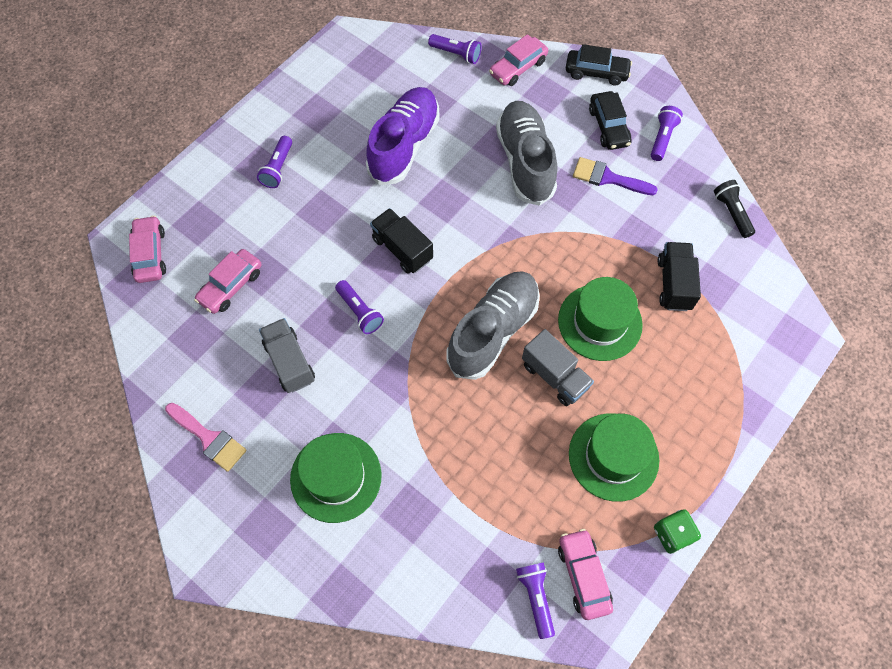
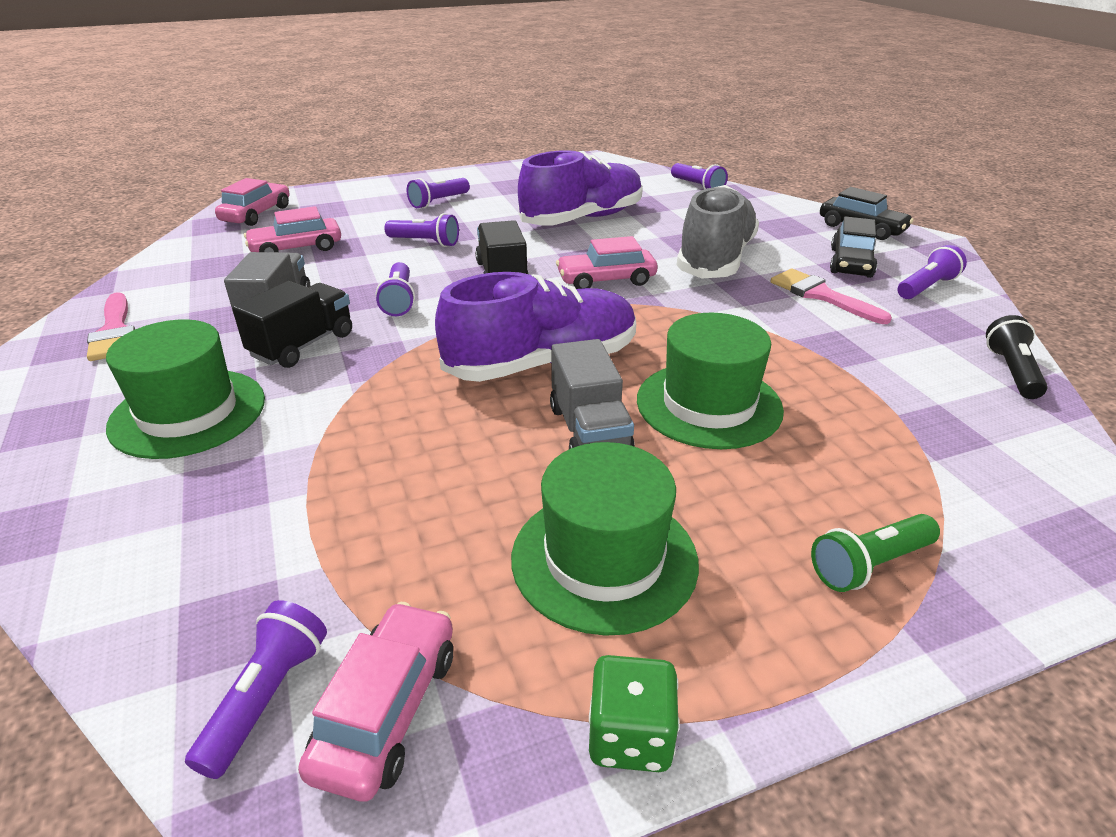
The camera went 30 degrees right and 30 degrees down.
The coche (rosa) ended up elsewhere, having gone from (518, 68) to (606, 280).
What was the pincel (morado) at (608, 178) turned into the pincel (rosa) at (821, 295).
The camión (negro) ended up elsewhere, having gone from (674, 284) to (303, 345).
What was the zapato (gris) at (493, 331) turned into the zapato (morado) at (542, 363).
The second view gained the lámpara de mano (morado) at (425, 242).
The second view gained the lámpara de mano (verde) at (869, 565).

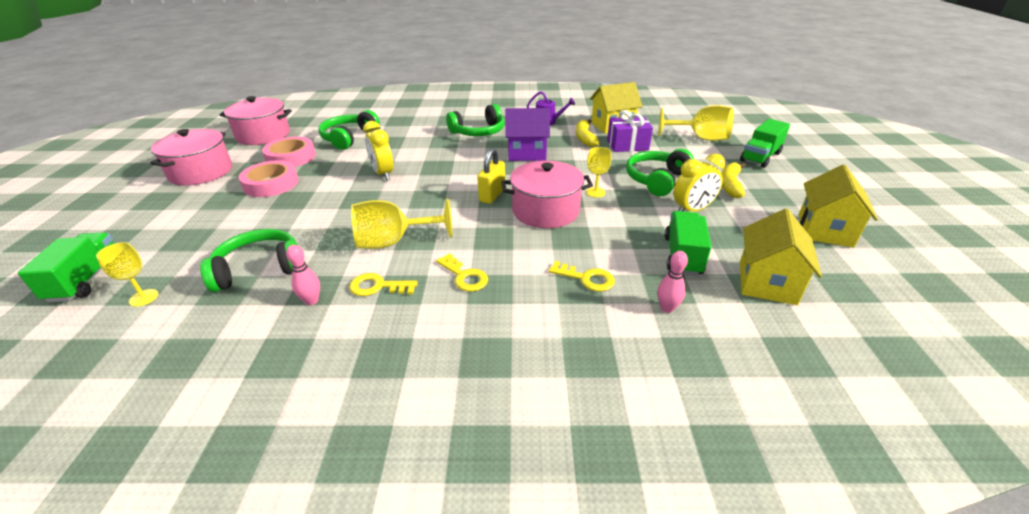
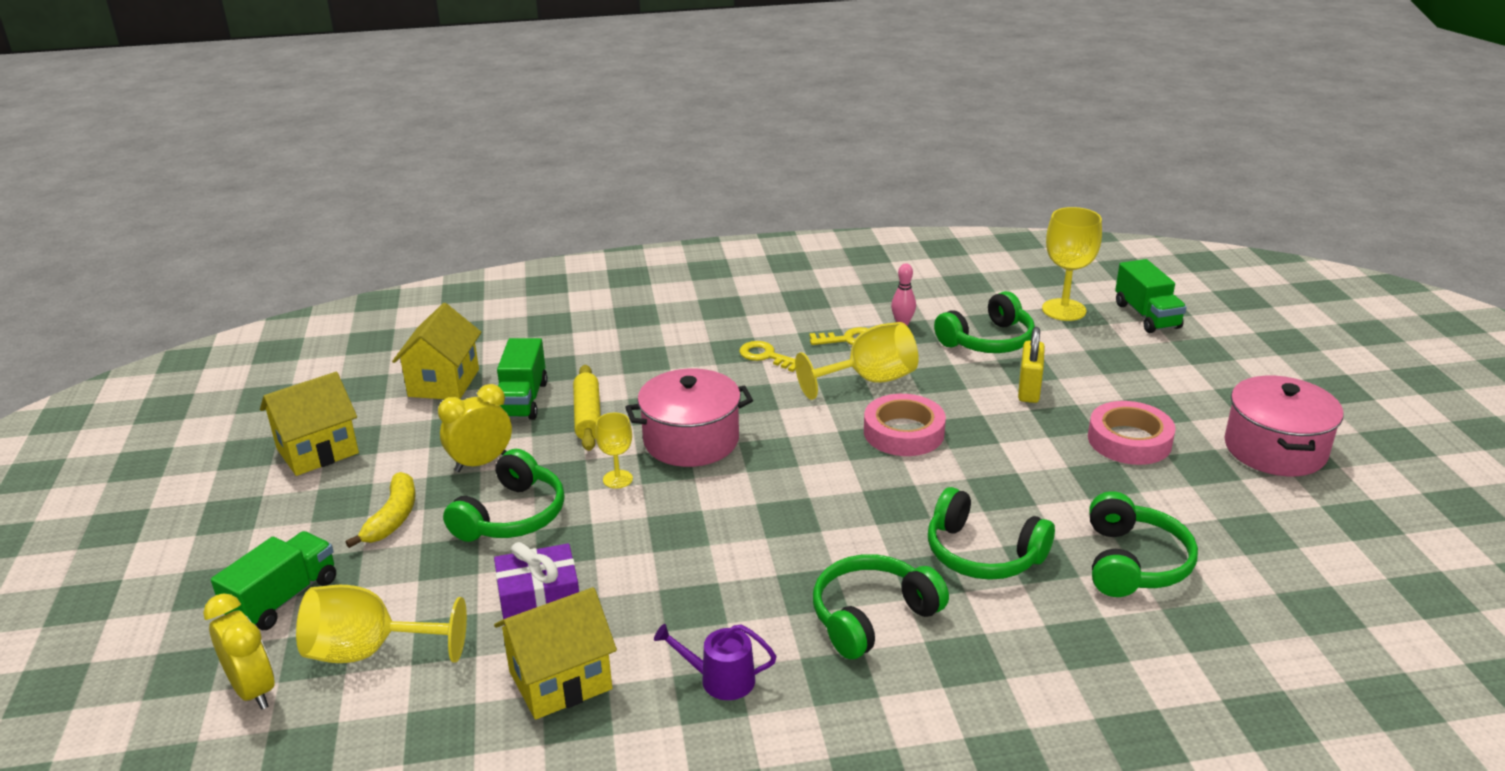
The camera went 170 degrees right and 5 degrees down.
The second view lost the olla (rosa) at (263, 135).
The second view lost the casa (morado) at (527, 153).
The second view lost the plátano (amarillo) at (585, 138).
The despertador (amarillo) ended up elsewhere, having gone from (383, 174) to (253, 690).
The cinta adhesiva (rosa) ended up elsewhere, having gone from (291, 157) to (903, 432).
The candado (amarillo) ended up elsewhere, having gone from (492, 195) to (1029, 390).
The casa (amarillo) at (824, 230) ended up facing another way, 45 degrees clockwise from before.
The size of the copa (amarillo) at (143, 298) changed by a factor of 1.78.
The second view lost the bolo (rosa) at (667, 308).
The second view lost the llave (amarillo) at (586, 278).
The second view gained the rodillo (amarillo) at (588, 416).
The second view gained the auriculares (verde) at (982, 554).

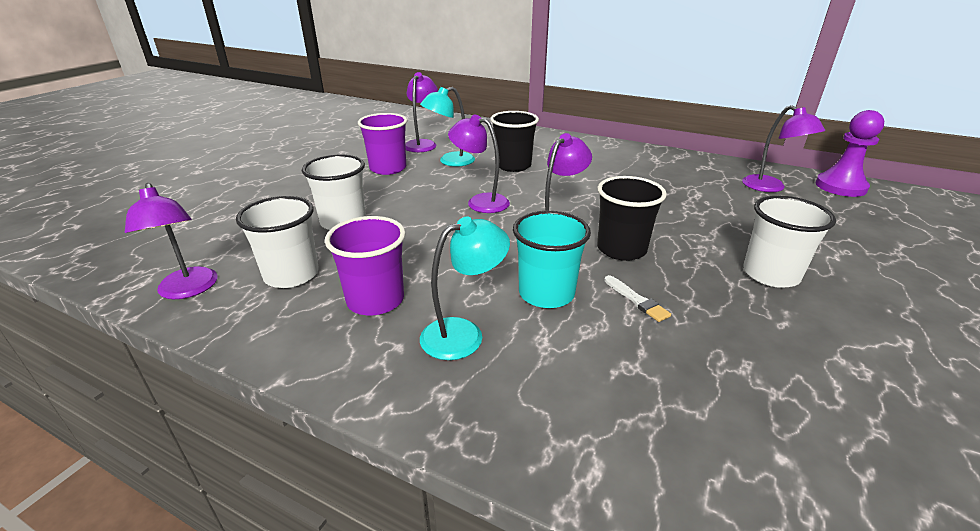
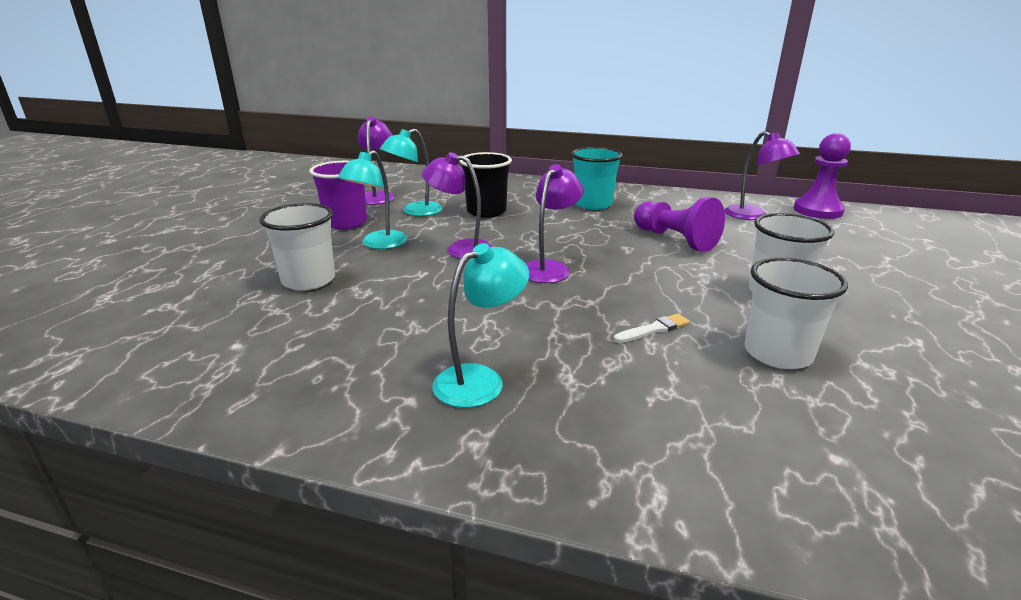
The camera went 10 degrees left and 5 degrees down.
The second view lost the vaso (negro) at (621, 249).
The second view lost the lámpara (morado) at (188, 290).
The vaso (blanco) ended up elsewhere, having gone from (291, 275) to (777, 353).
The vaso (turquesa) ended up elsewhere, having gone from (546, 293) to (593, 204).
The second view lost the vaso (morado) at (375, 300).
The pincel (blanco) at (637, 300) ended up facing another way, 75 degrees counterclockwise from before.
The second view gained the lámpara (turquesa) at (378, 244).
The second view gained the peón (morado) at (675, 240).

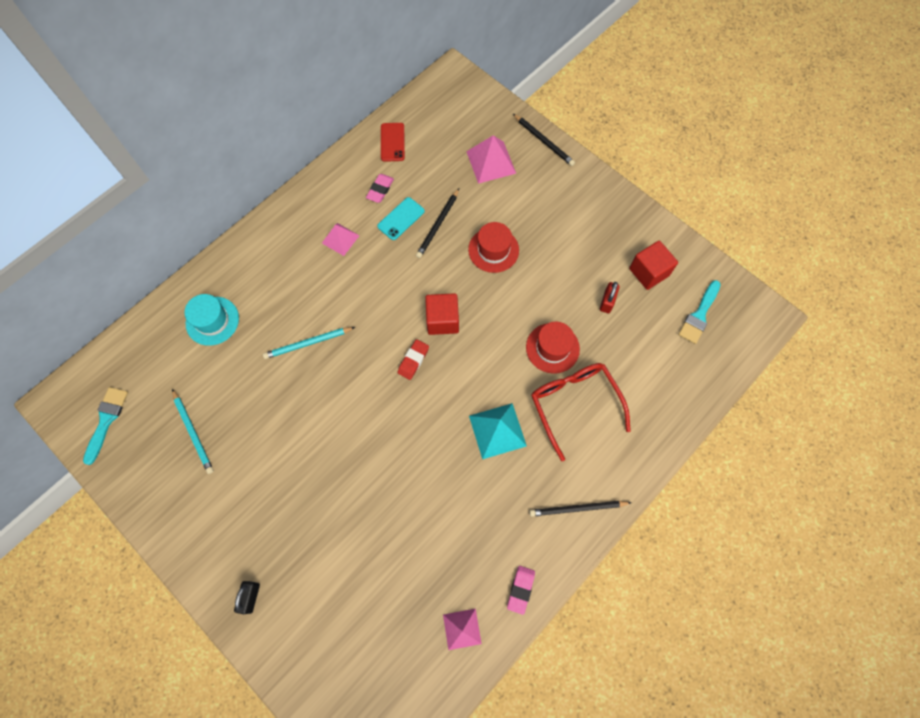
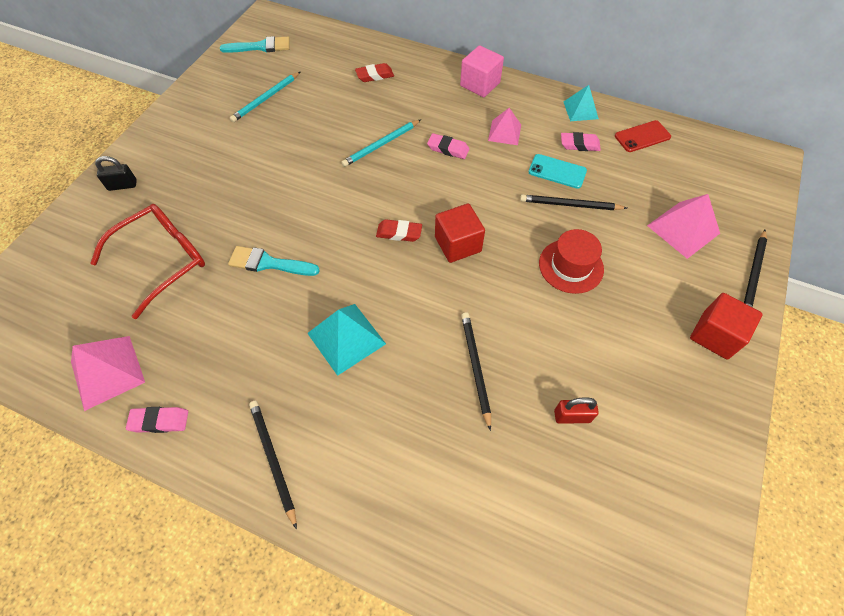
The camera went 70 degrees right and 10 degrees down.
The cubo (rojo) ended up elsewhere, having gone from (648, 272) to (715, 335).
The pincel (turquesa) ended up elsewhere, having gone from (699, 315) to (269, 263).
Where the sombrero (turquesa) stood at (212, 321), the goma de borrar (rojo) came to stand at (375, 75).
Where the sombrero (rojo) stood at (552, 348), the lápiz (negro) came to stand at (475, 367).
The lápiz (turquesa) at (308, 343) ended up facing another way, 90 degrees counterclockwise from before.
The gafas (rojo) ended up elsewhere, having gone from (574, 404) to (163, 260).
The size of the pirámide (rosa) at (462, 629) changed by a factor of 1.52.
The second view gained the cubo (rosa) at (480, 84).
The second view gained the pirámide (turquesa) at (580, 110).
The second view gained the goma de borrar (rosa) at (448, 149).

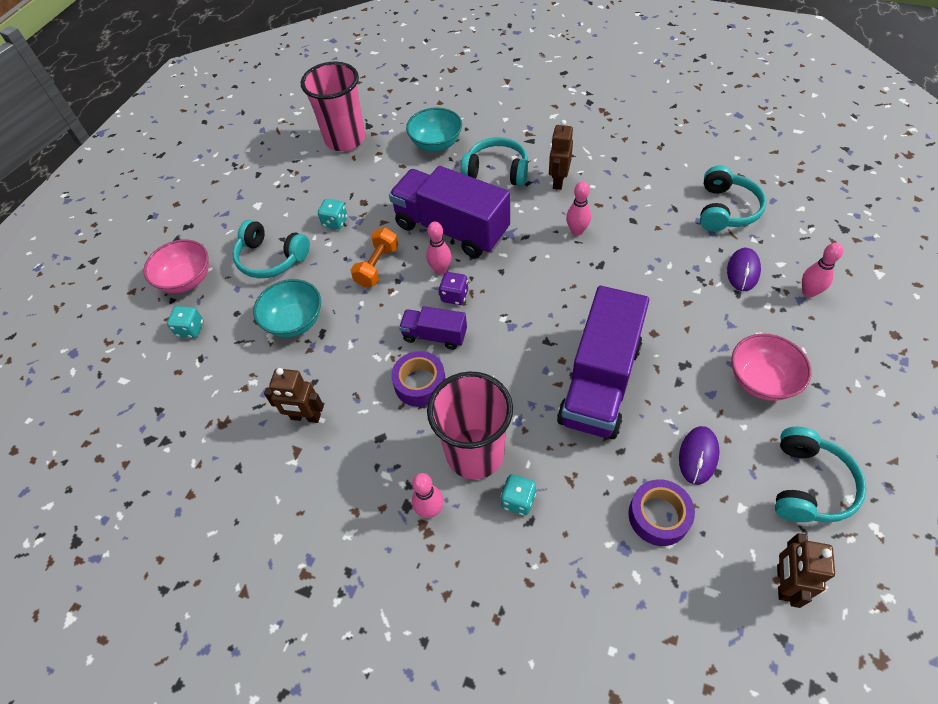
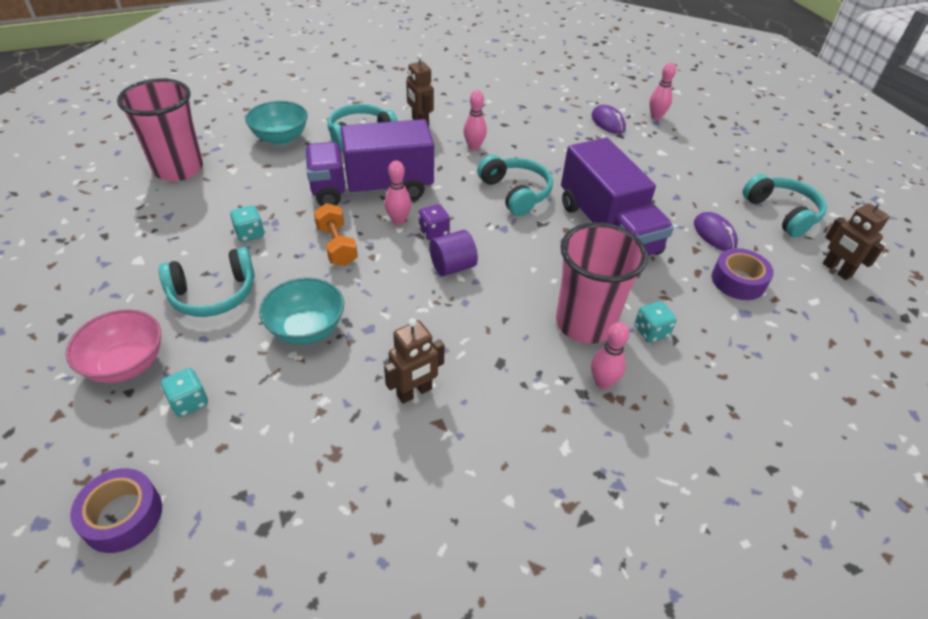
The camera went 50 degrees left and 10 degrees down.
The auriculares (turquesa) ended up elsewhere, having gone from (725, 209) to (515, 193).
Where the camión (morado) stood at (435, 336), the cilindro (morado) came to stand at (452, 267).
The second view lost the cuenco (rosa) at (761, 380).
The cinta adhesiva (morado) ended up elsewhere, having gone from (420, 383) to (122, 516).

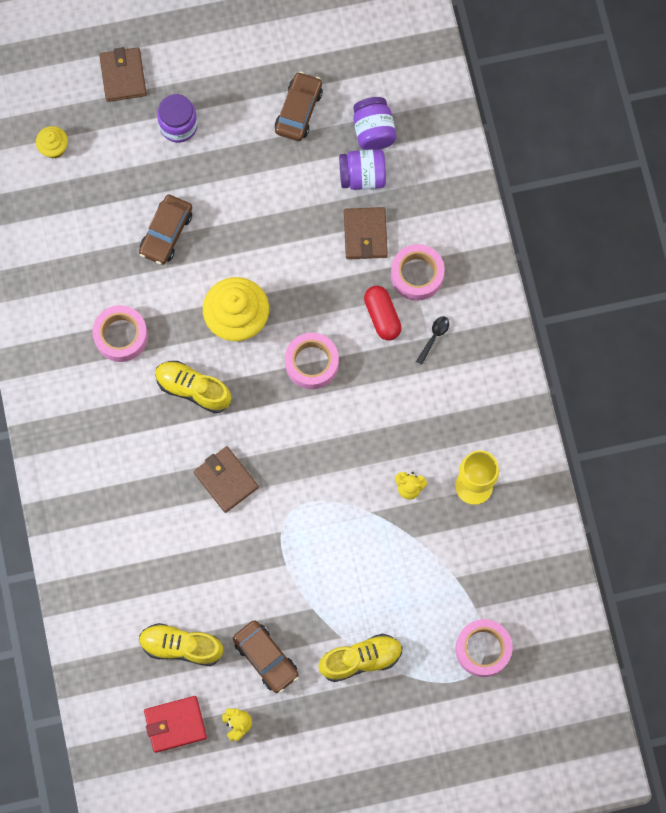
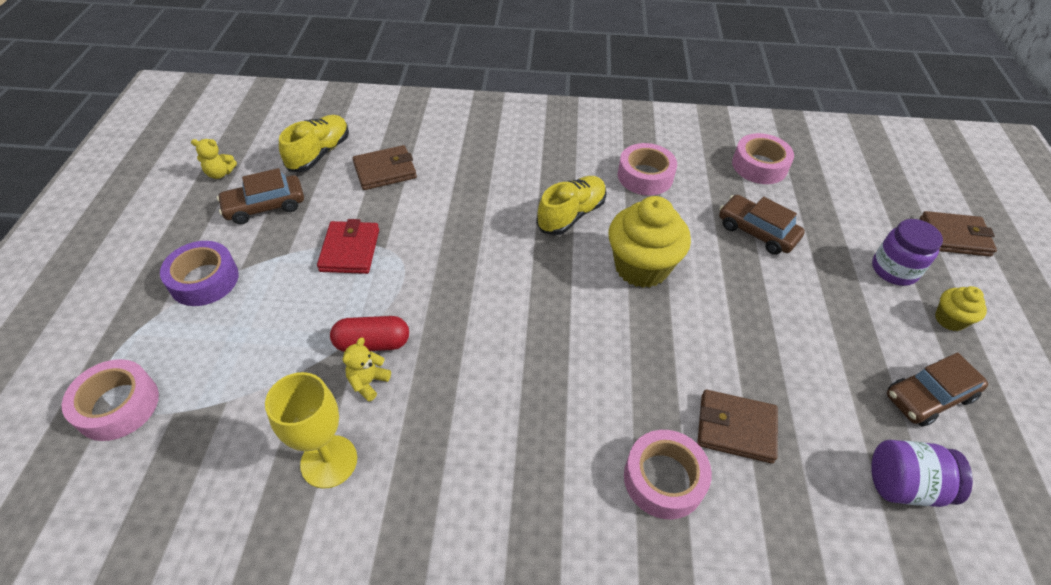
The camera went 105 degrees right and 25 degrees down.
The coche (marrón) at (298, 110) ended up facing another way, 120 degrees clockwise from before.
The magdalena (amarillo) ended up elsewhere, having gone from (54, 148) to (949, 319).
The second view lost the tarro (morado) at (362, 176).
The cápsula (rojo) ended up elsewhere, having gone from (382, 316) to (372, 343).
The second view lost the cuchara (negro) at (434, 337).
The cinta adhesiva (rosa) ended up elsewhere, having gone from (312, 363) to (759, 165).
The cartera (marrón) ended up elsewhere, having gone from (226, 480) to (385, 171).
Where the zapato (amarillo) stood at (361, 659), the cinta adhesiva (morado) came to stand at (204, 280).
The cartera (rojo) ended up elsewhere, having gone from (175, 724) to (350, 250).

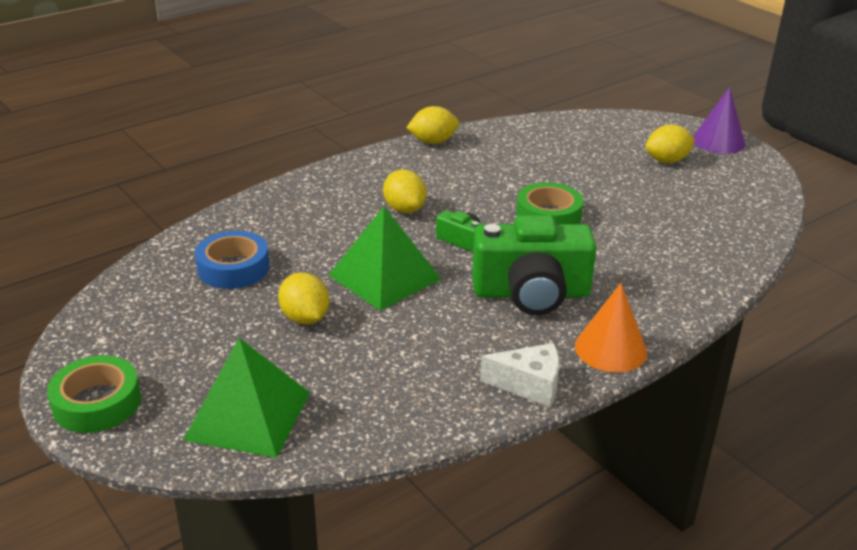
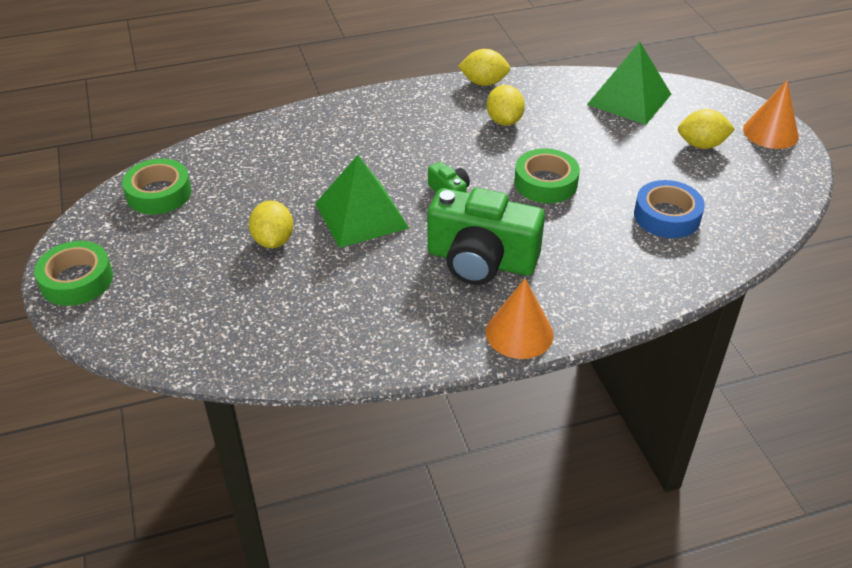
The camera went 20 degrees right and 10 degrees up.
What was the cono (morado) at (718, 141) turned into the cono (naranja) at (770, 132).
The limón (amarillo) ended up elsewhere, having gone from (404, 209) to (504, 121).
The cinta adhesiva (azul) ended up elsewhere, having gone from (233, 268) to (667, 216).
The pirámide (verde) ended up elsewhere, having gone from (248, 415) to (629, 99).
The second view lost the queso (blanco) at (529, 385).
The second view gained the cinta adhesiva (verde) at (159, 193).

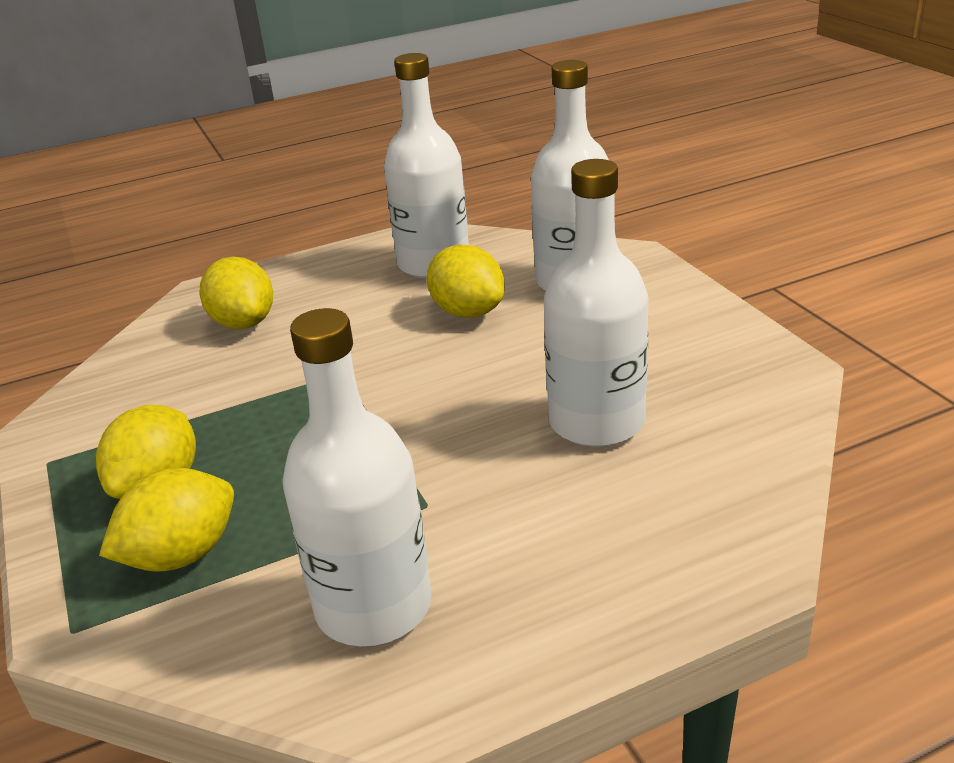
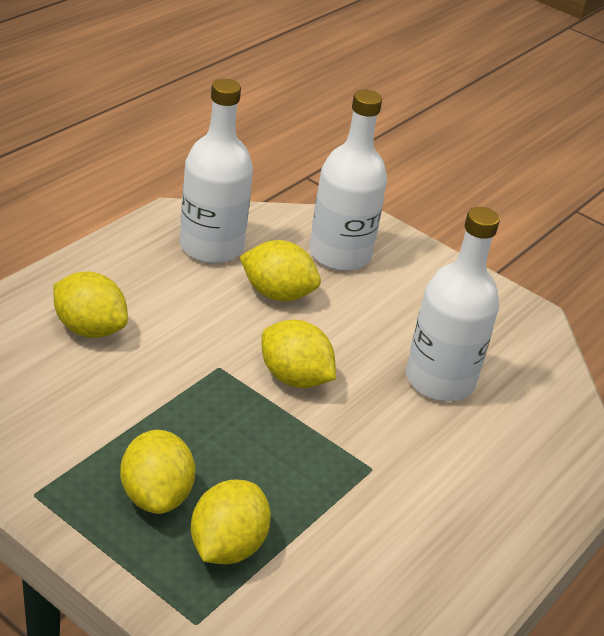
The camera went 35 degrees left and 5 degrees up.
The second view lost the botella (blanco) at (373, 606).
The second view gained the limón (amarillo) at (294, 378).

